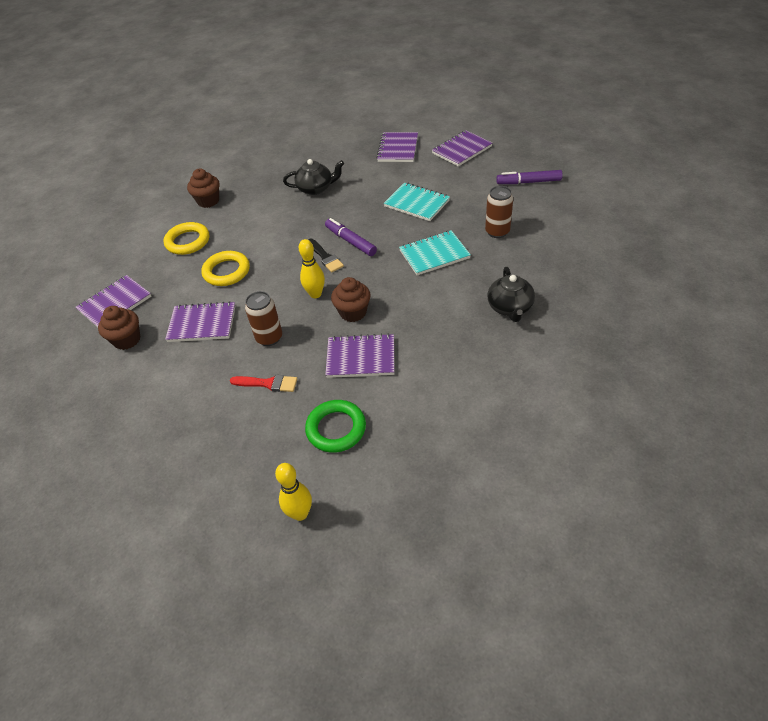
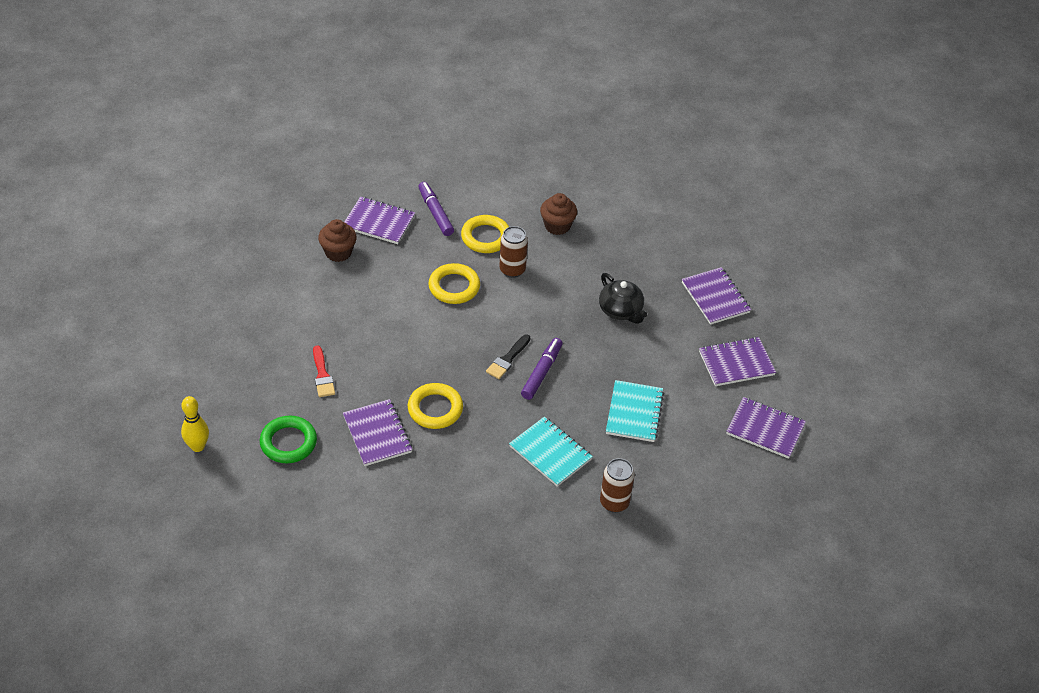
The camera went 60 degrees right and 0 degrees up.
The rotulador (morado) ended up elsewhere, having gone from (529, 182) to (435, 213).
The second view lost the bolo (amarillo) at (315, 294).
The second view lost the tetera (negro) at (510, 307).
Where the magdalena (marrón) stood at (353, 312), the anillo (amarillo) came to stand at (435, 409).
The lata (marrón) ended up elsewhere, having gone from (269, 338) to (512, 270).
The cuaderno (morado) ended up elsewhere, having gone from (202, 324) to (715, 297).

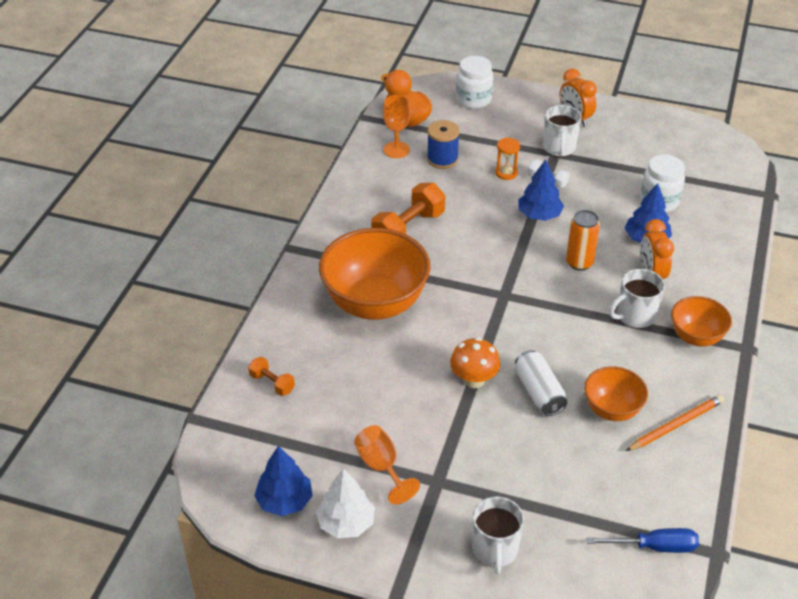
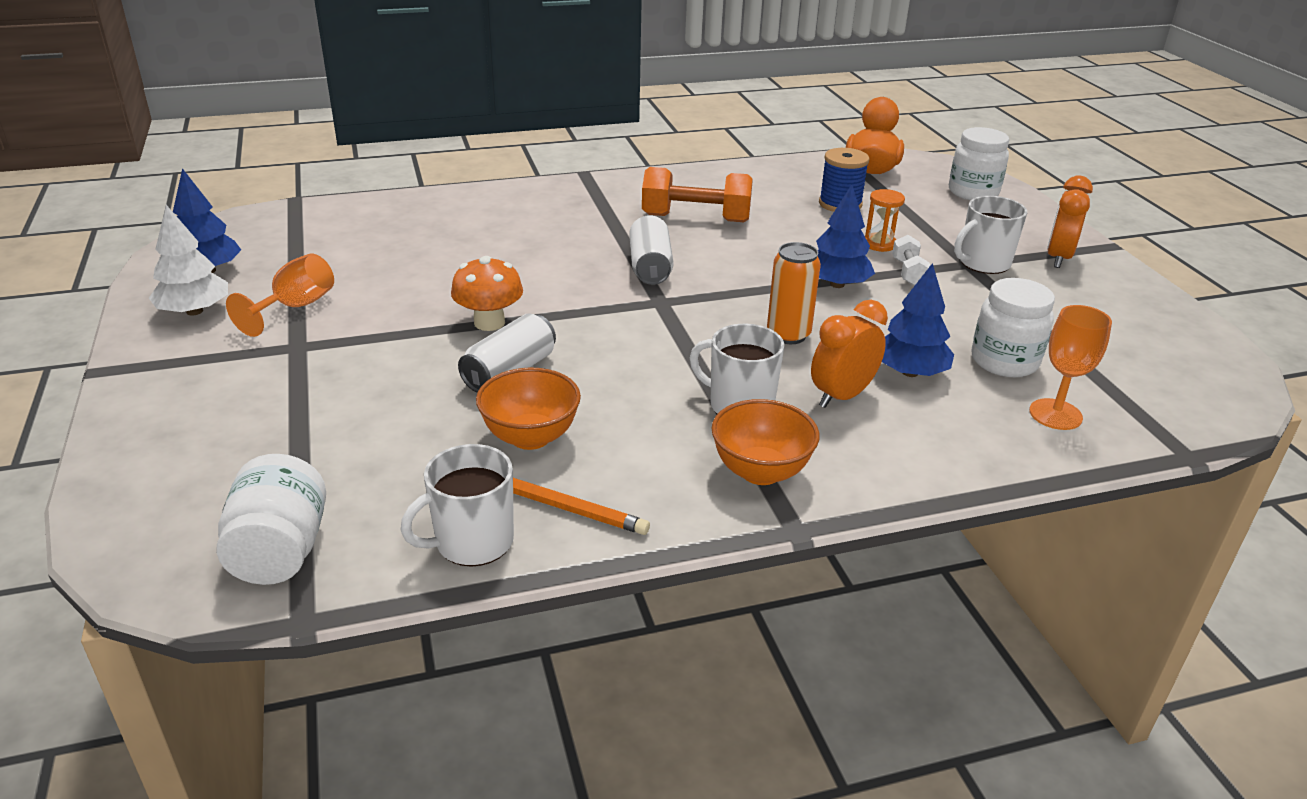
The camera went 55 degrees right and 10 degrees down.
The copa (naranja) ended up elsewhere, having gone from (396, 150) to (1055, 414).
The second view lost the cuenco (naranja) at (375, 304).
The second view lost the mancuerna (naranja) at (272, 383).
The taza (blanco) ended up elsewhere, having gone from (495, 550) to (472, 542).
Where the destornillador (azul) stood at (654, 547), the tarro (blanco) came to stand at (280, 551).
The second view gained the lata (blanco) at (650, 267).

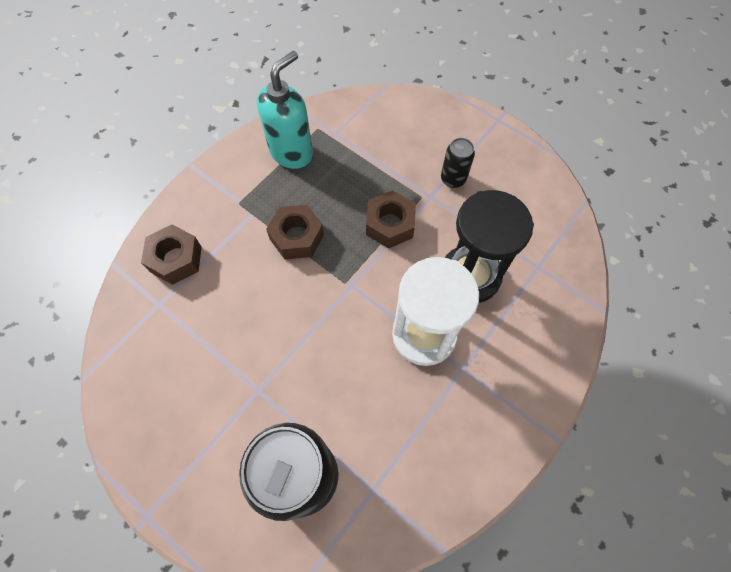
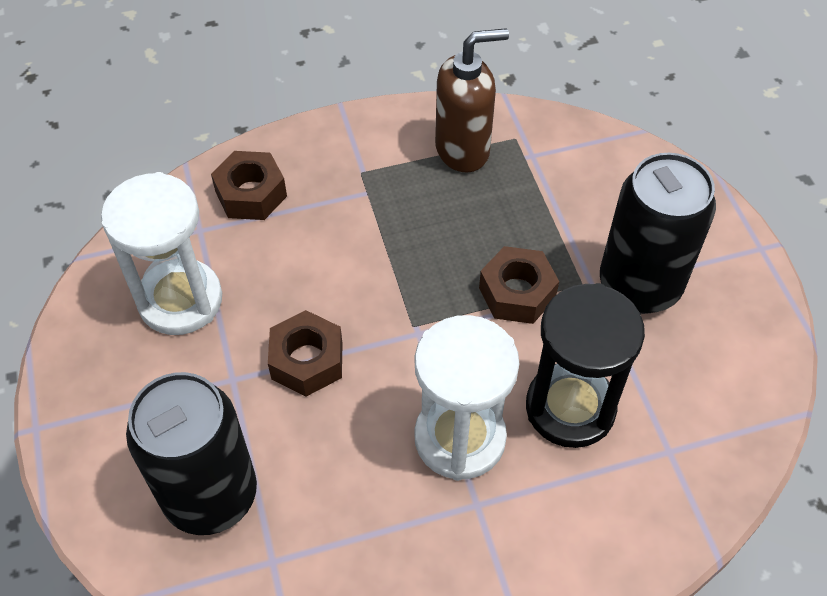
The camera went 35 degrees right and 10 degrees down.
What was the dispensador de jabón (turquesa) at (292, 153) turned into the dispensador de jabón (marrón) at (463, 150).
The size of the lata (negro) at (453, 179) changed by a factor of 2.17.
The tuerca (marrón) ended up elsewhere, having gone from (297, 237) to (307, 360).
The second view gained the reloj de arena (blanco) at (180, 300).

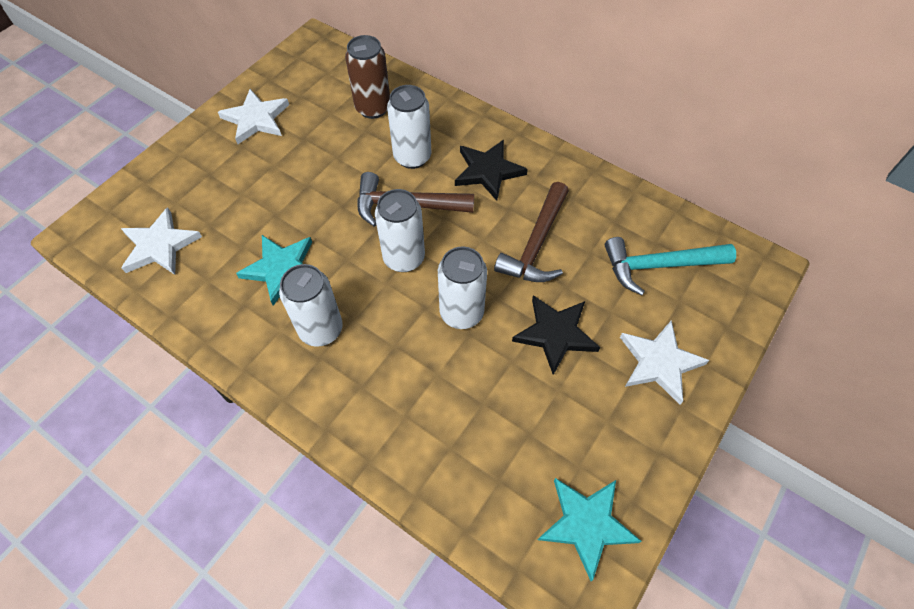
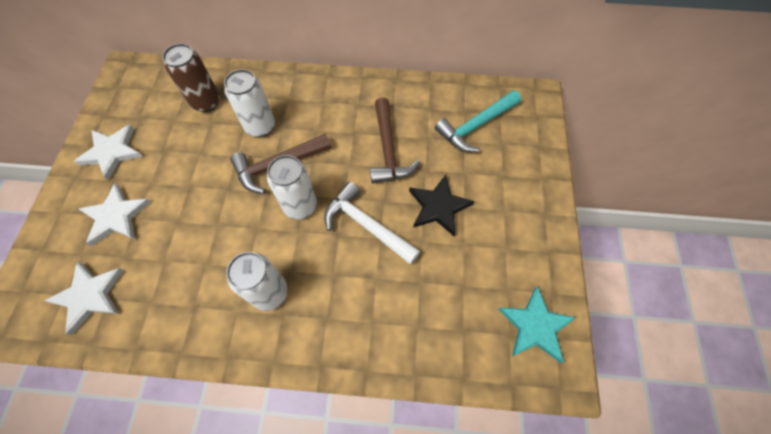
The camera went 30 degrees left and 5 degrees up.
The second view lost the estrella (negro) at (488, 171).
The second view lost the estrella (turquesa) at (281, 269).
Where the lata (blanco) stood at (461, 313), the martillo (blanco) came to stand at (366, 225).
The estrella (blanco) ended up elsewhere, having gone from (659, 362) to (116, 216).

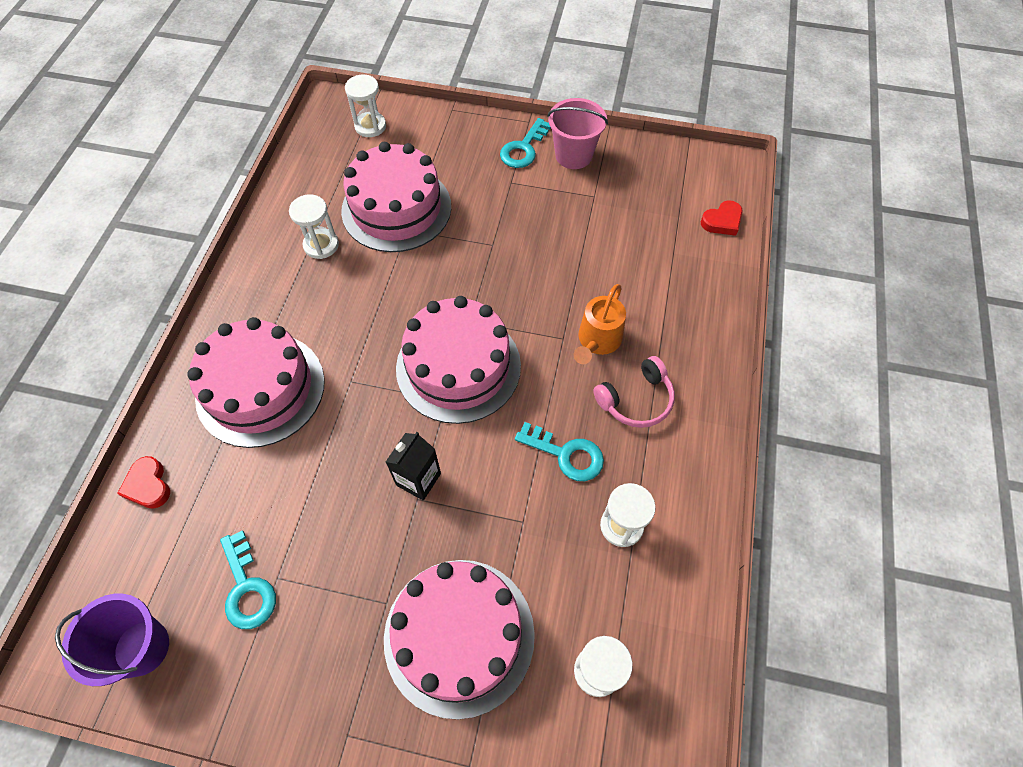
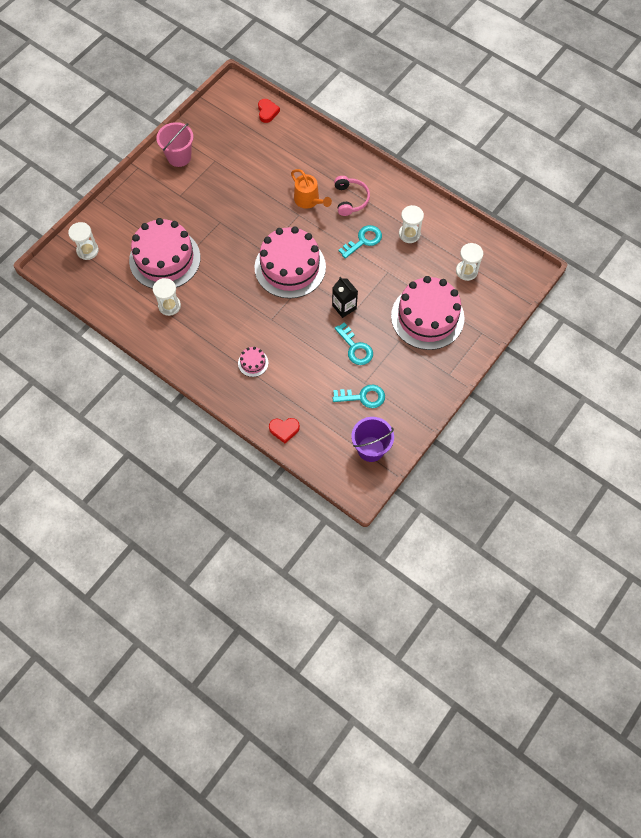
The camera went 65 degrees left and 5 degrees up.
The llave (turquesa) ended up elsewhere, having gone from (524, 148) to (355, 348).
The size of the tarta (rosa) at (260, 389) changed by a factor of 0.41.

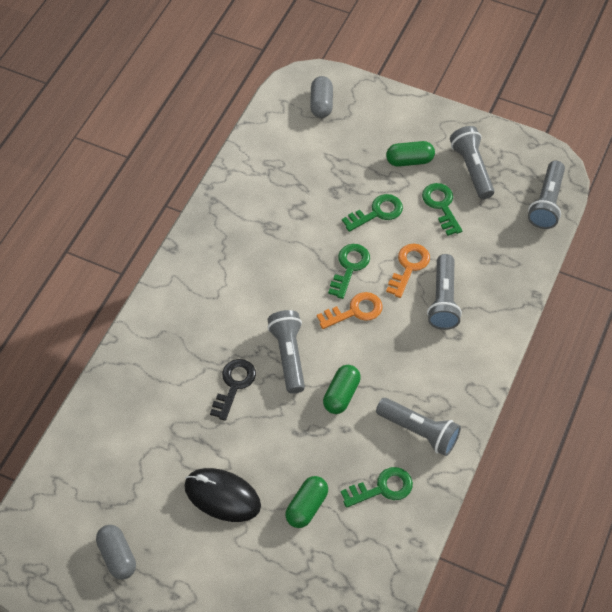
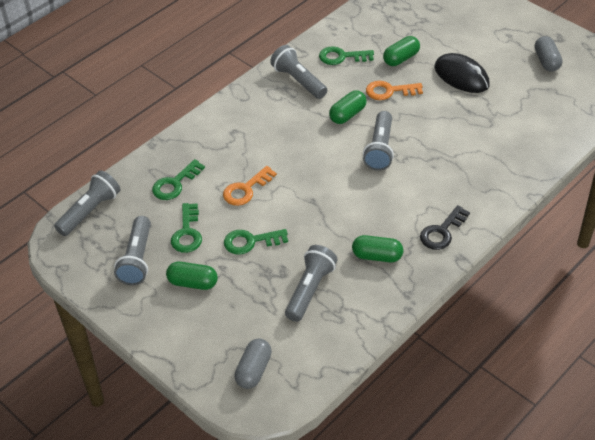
The camera went 160 degrees left and 10 degrees down.
The llave (verde) ended up elsewhere, having gone from (349, 267) to (175, 184).
The lámpara de mano (gris) ended up elsewhere, having gone from (443, 300) to (310, 290).
The llave (naranja) ended up elsewhere, having gone from (355, 311) to (389, 91).
The llave (negro) ended up elsewhere, having gone from (234, 385) to (442, 232).
The second view gained the cápsula (verde) at (377, 256).

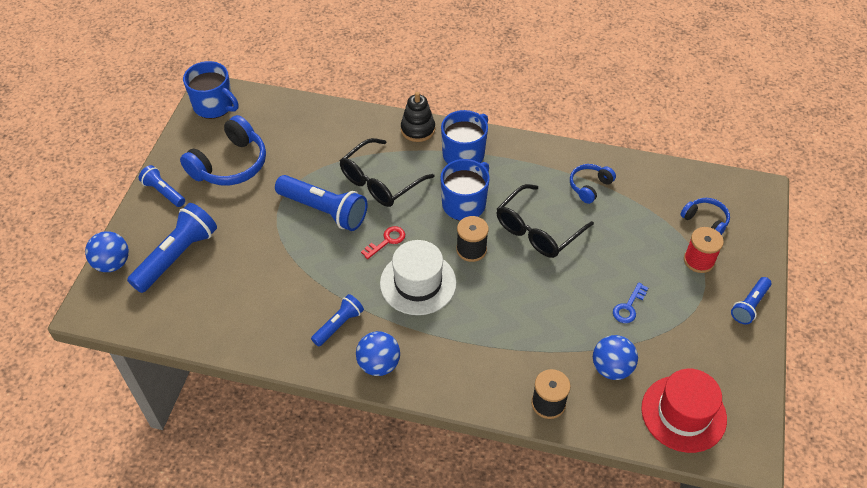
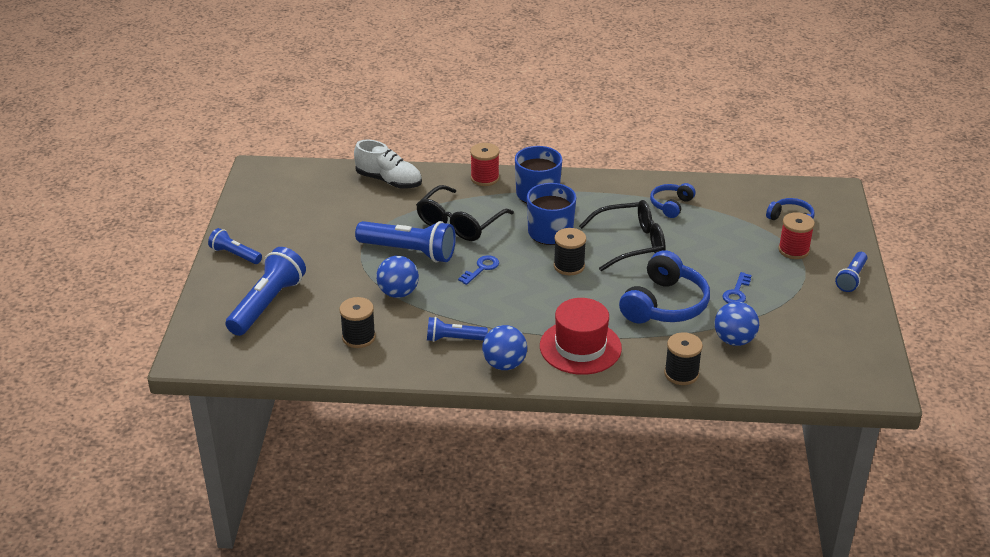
The camera went 10 degrees left and 15 degrees down.
The second view lost the taza (azul) at (214, 106).
Where the juguete apilable (negro) stood at (418, 129), the carrete (rojo) came to stand at (485, 178).
The auriculares (azul) ended up elsewhere, having gone from (230, 164) to (664, 304).
The gafas (negro) at (538, 230) ended up facing another way, 135 degrees counterclockwise from before.
What was the llave (rojo) at (387, 241) turned into the llave (azul) at (481, 268).
The pelota (azul) ended up elsewhere, having gone from (112, 263) to (398, 293).
The second view lost the sombrero (blanco) at (418, 283).
The lámpara de mano (azul) at (339, 325) ended up facing another way, 120 degrees counterclockwise from before.
The sombrero (rojo) ended up elsewhere, having gone from (683, 413) to (580, 347).
The second view gained the zapato (blanco) at (389, 181).
The second view gained the carrete (negro) at (358, 337).

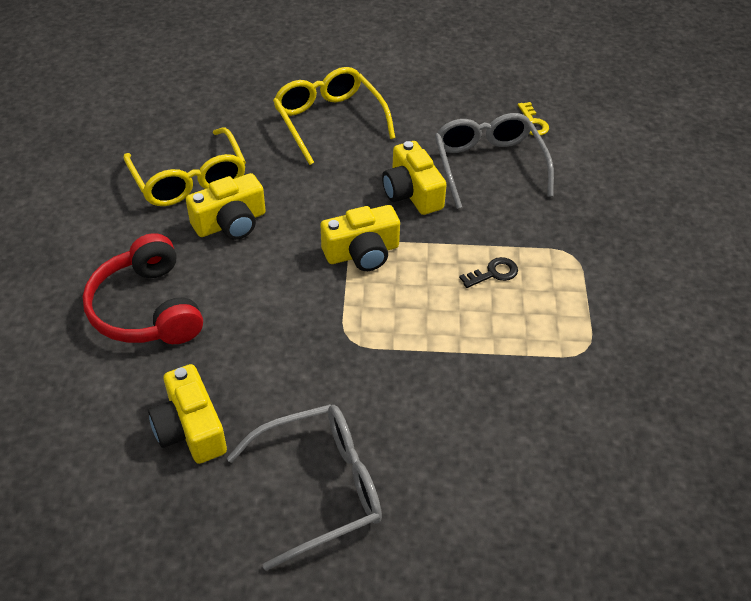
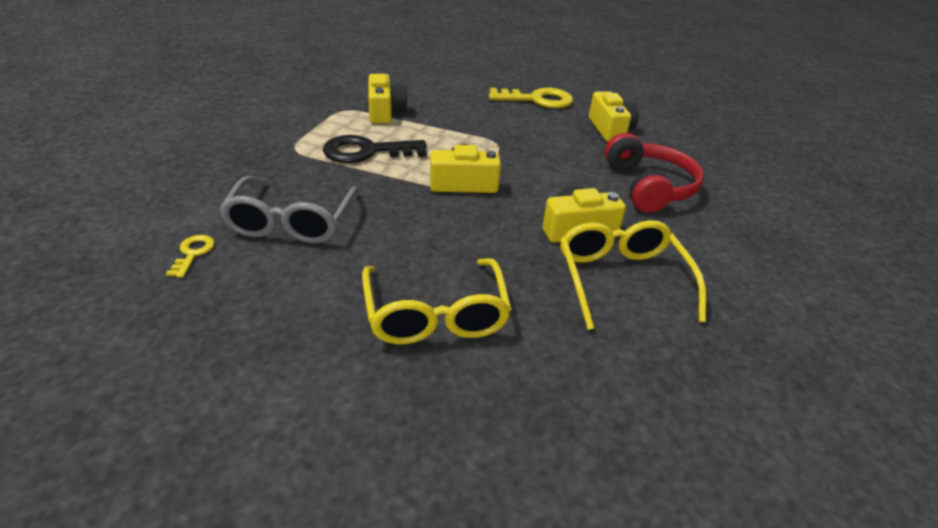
The camera went 165 degrees left and 10 degrees down.
The cámara (amarillo) ended up elsewhere, having gone from (412, 193) to (385, 112).
The size of the llave (negro) at (493, 273) changed by a factor of 2.06.
Where the gafas (gris) stood at (320, 488), the llave (amarillo) came to stand at (537, 100).

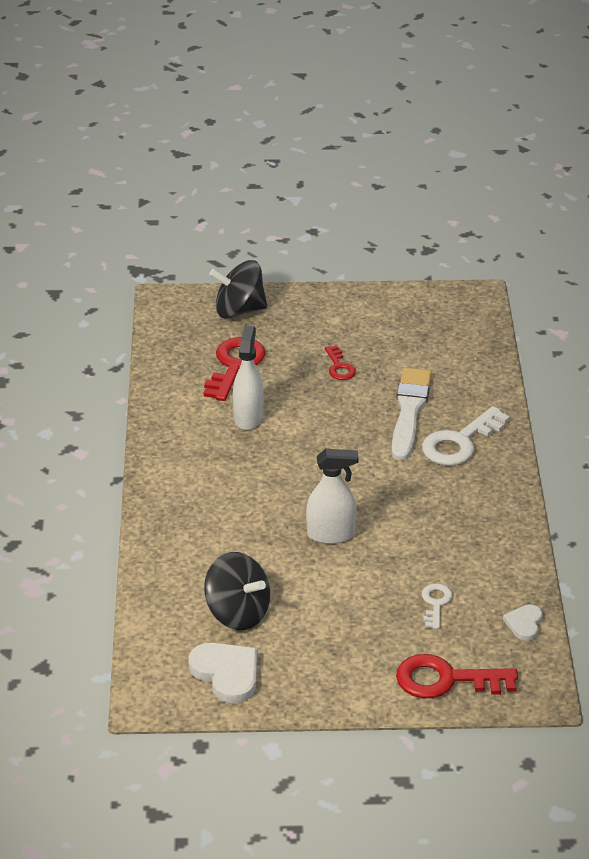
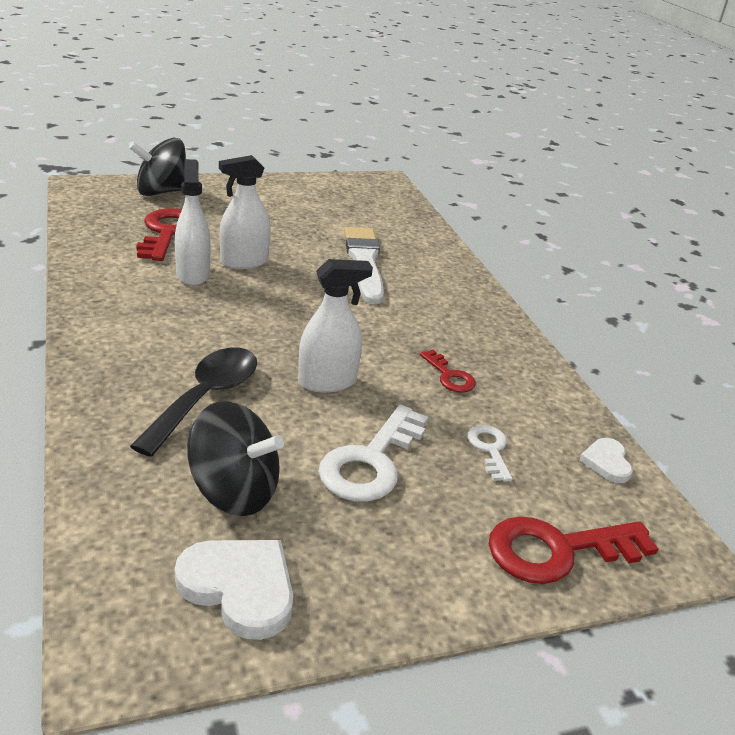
The camera went 20 degrees left and 5 degrees down.
The llave (rojo) ended up elsewhere, having gone from (339, 367) to (449, 376).
The llave (blanco) ended up elsewhere, having gone from (460, 442) to (371, 462).
The second view gained the pulverizador (blanco) at (244, 262).
The second view gained the cuchara (negro) at (206, 397).

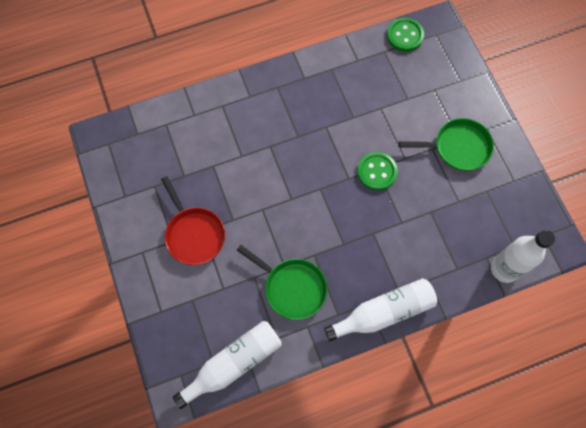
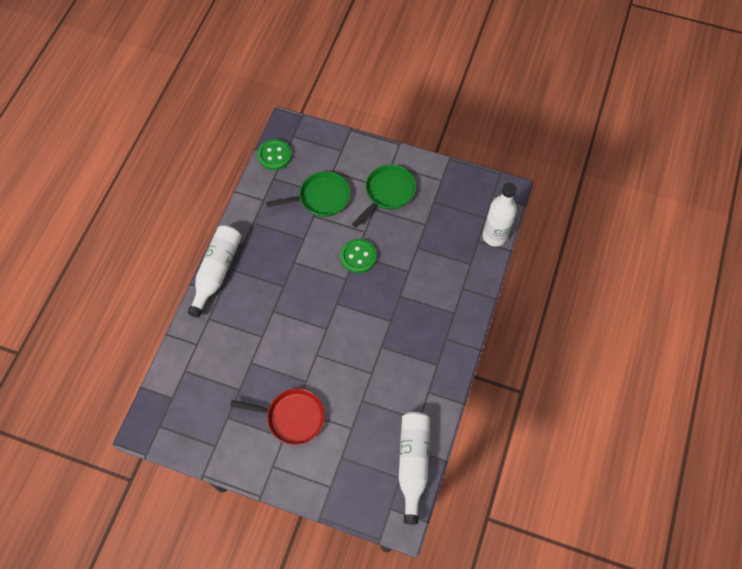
The camera went 50 degrees left and 5 degrees down.
The sartén (verde) ended up elsewhere, having gone from (292, 288) to (321, 198).
The botella (blanco) ended up elsewhere, having gone from (384, 312) to (217, 271).

